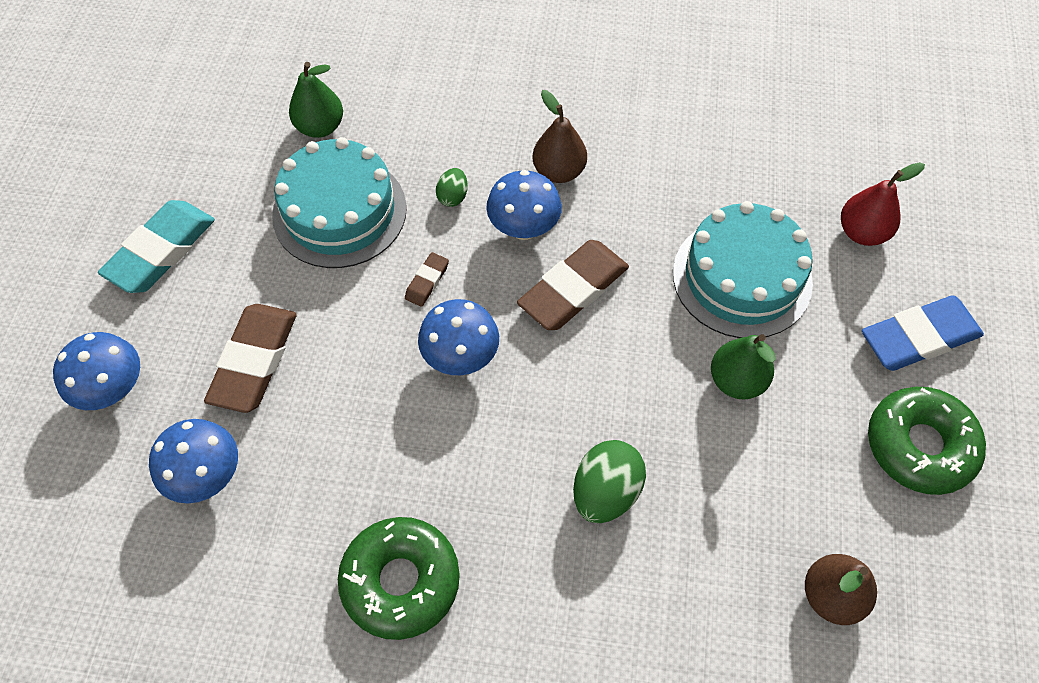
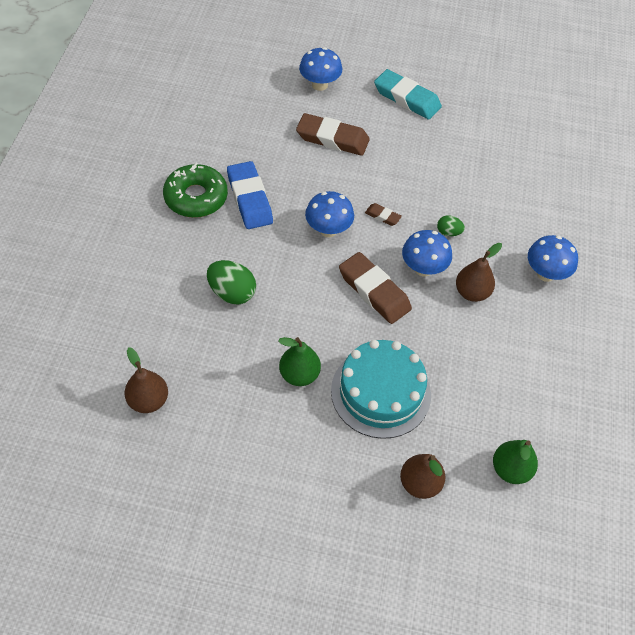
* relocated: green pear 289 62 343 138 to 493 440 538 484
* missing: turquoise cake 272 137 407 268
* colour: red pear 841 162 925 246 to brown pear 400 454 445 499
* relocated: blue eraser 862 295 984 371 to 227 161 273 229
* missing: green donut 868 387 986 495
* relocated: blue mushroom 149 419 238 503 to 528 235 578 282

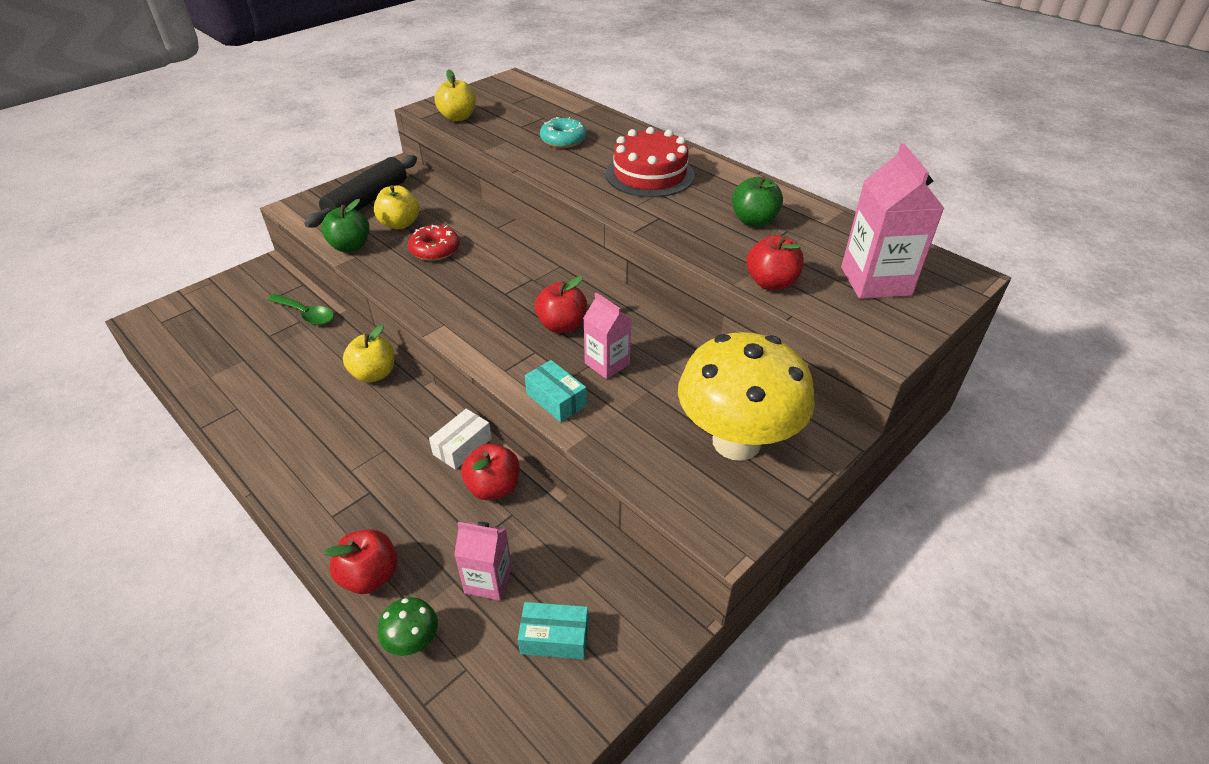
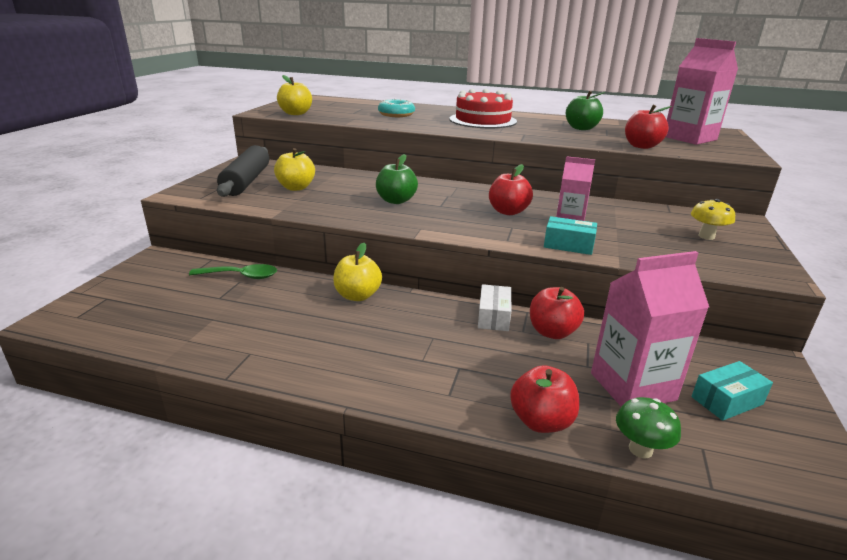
* relocated: green apple 321 199 370 253 to 376 154 418 204
* missing: red donut 408 224 460 261
* size: yellow mushroom 678 332 815 461 = 691 199 735 240 x0.41
* size: pink carton 454 522 512 601 = 591 251 709 407 x1.66

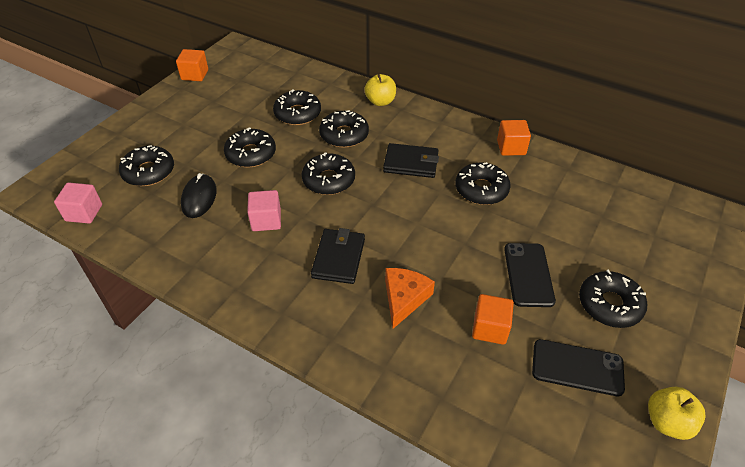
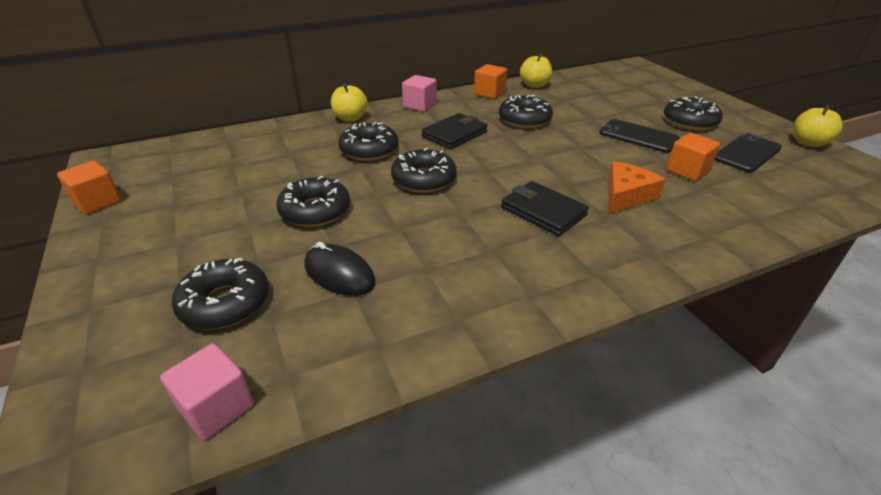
* missing: black donut 273 89 321 125
* relocated: pink cube 247 190 281 231 to 402 75 437 112
* spun: orange cheese 385 268 435 329 = 608 161 666 214 75 degrees clockwise
* appeared: yellow apple 520 54 552 88

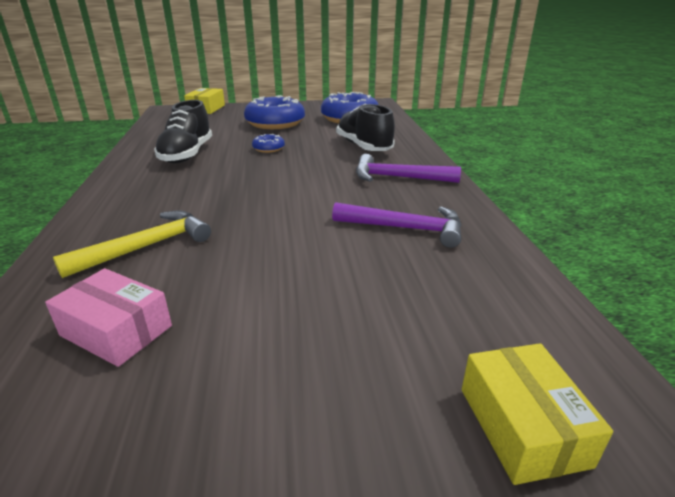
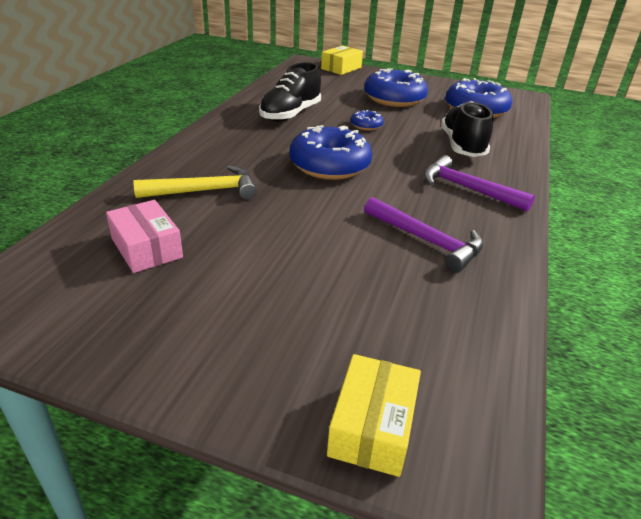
* appeared: blue donut 290 125 372 180

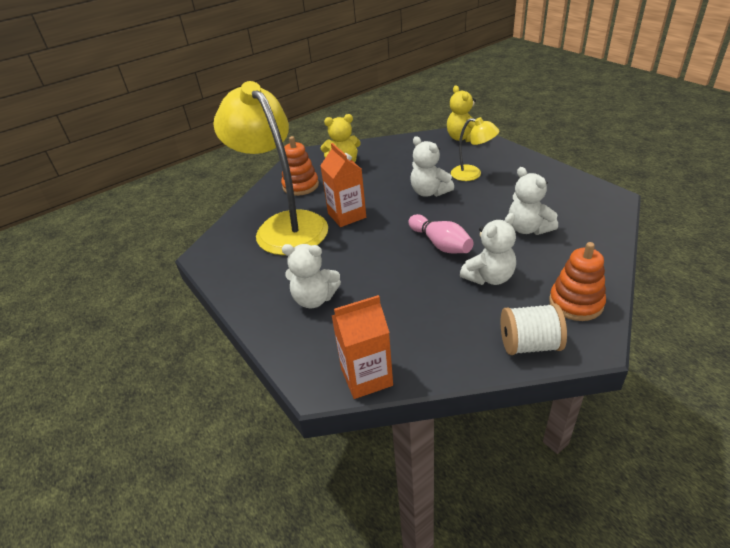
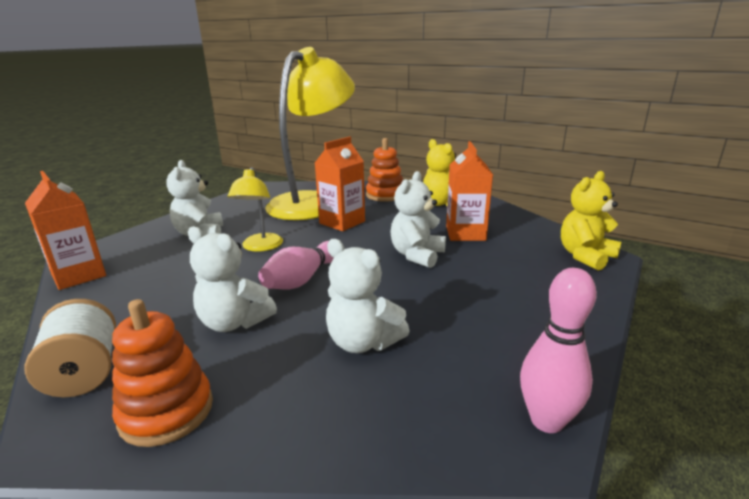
* relocated: yellow lamp 451 117 499 181 to 228 167 283 252
* spun: white teddy bear 509 167 558 235 = 326 239 410 353 90 degrees counterclockwise
* appeared: orange carton 446 141 493 241
* appeared: pink bowling pin 520 268 597 433

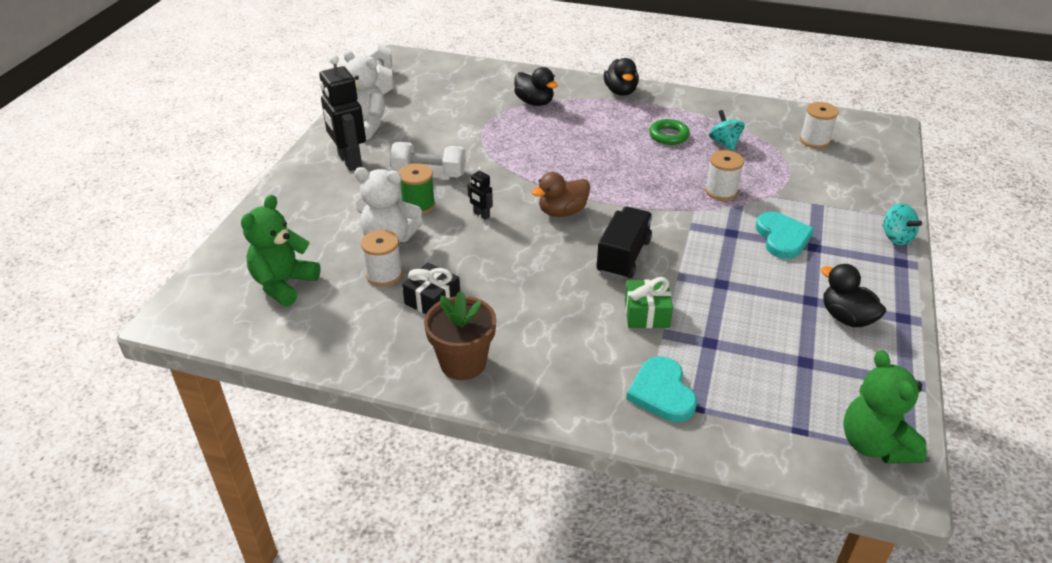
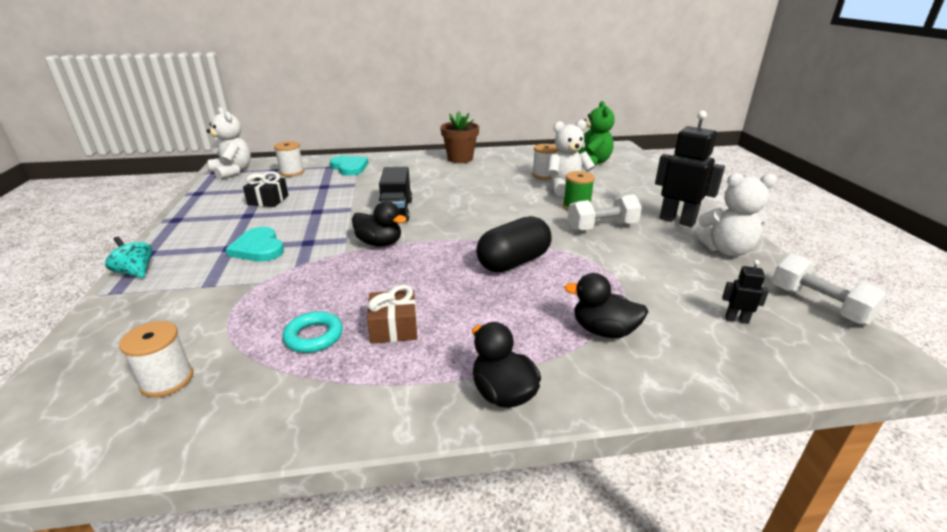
* exchanged: turquoise spinning top 709 110 745 151 to turquoise ring 283 311 343 353
* exchanged: green ring 649 119 690 145 to brown gift 367 285 417 344
* relocated: white spool 705 150 744 201 to 274 141 304 177
* relocated: black robot 467 167 493 220 to 722 260 769 324
* missing: brown duck 532 172 590 217
* relocated: black gift 402 263 460 314 to 243 171 288 207
* relocated: black duck 821 264 886 327 to 352 201 407 247
* missing: green gift 625 277 673 328
* colour: green teddy bear 843 350 927 463 to white teddy bear 206 107 251 180
* appeared: black capsule 476 216 551 272

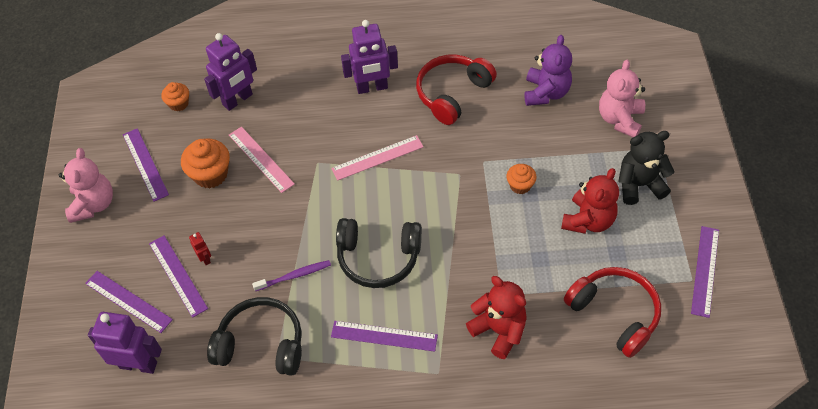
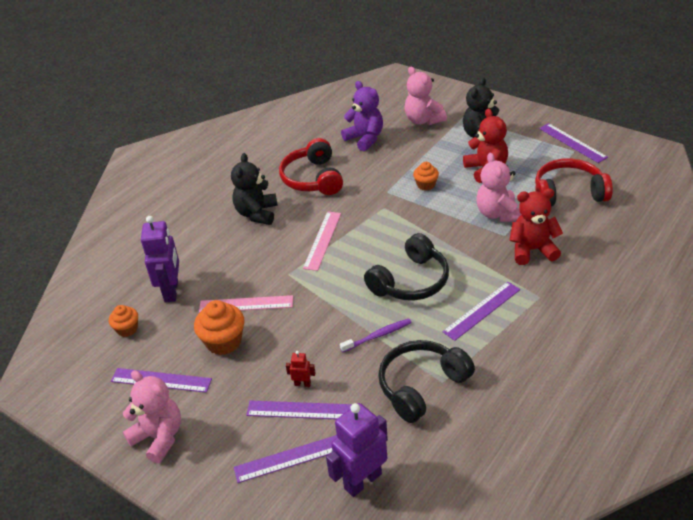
* exchanged: purple robot 341 20 398 94 to black teddy bear 231 153 278 225
* spun: purple toothbrush 252 260 331 291 = 340 319 412 352 45 degrees clockwise
* appeared: pink teddy bear 476 153 521 222

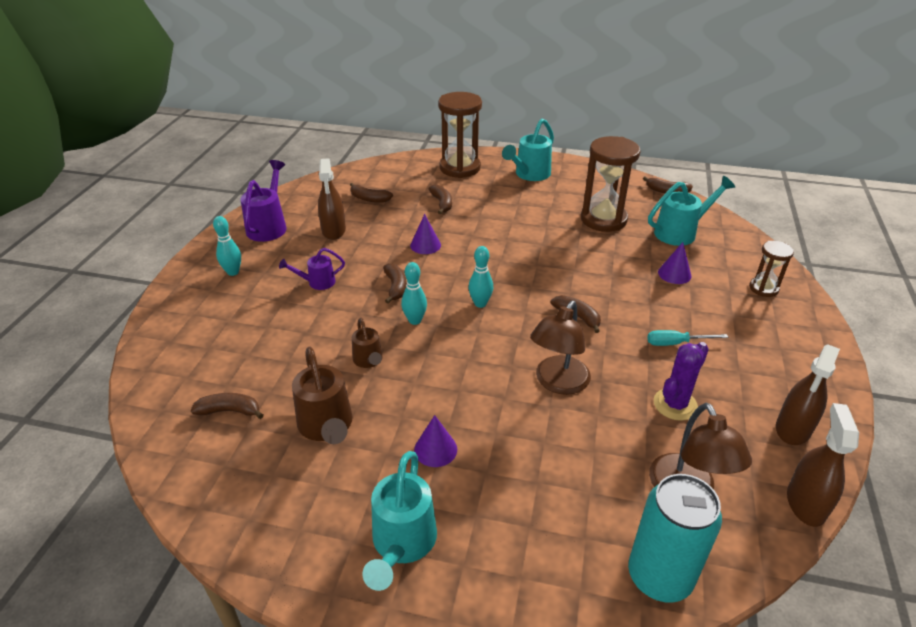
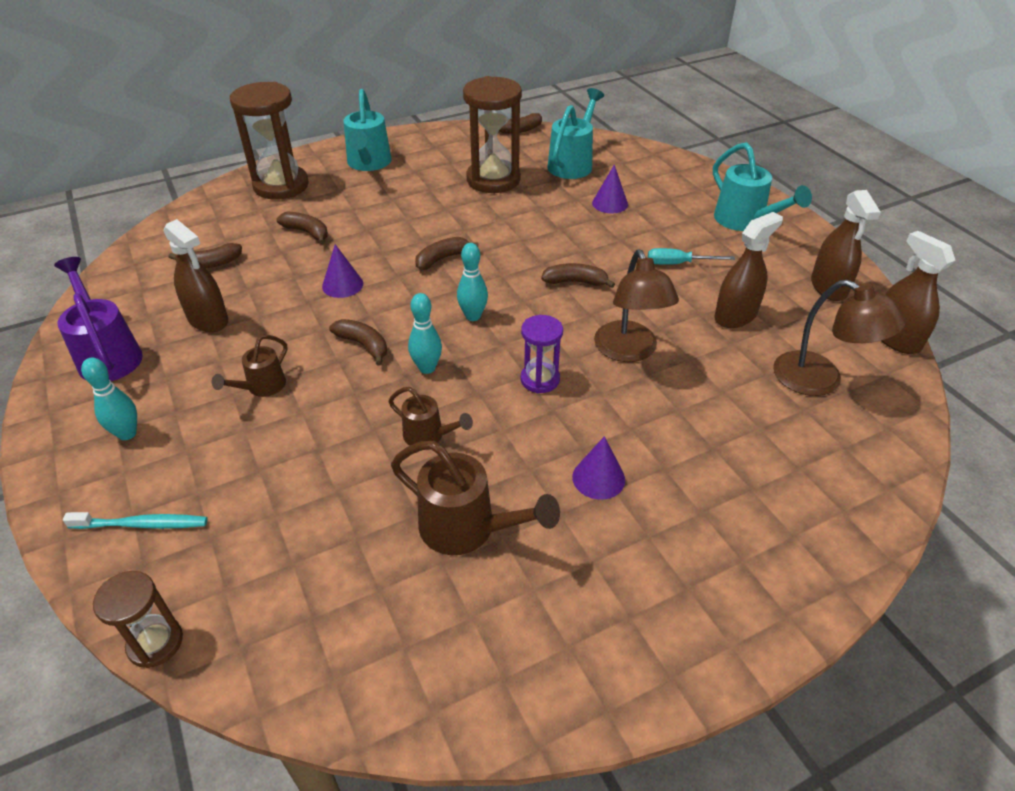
* relocated: brown hourglass 749 241 794 297 to 93 571 183 668
* colour: purple watering can 279 248 345 290 to brown watering can 212 335 288 397
* spun: turquoise screwdriver 647 330 728 346 = 648 248 735 265 45 degrees clockwise
* exchanged: purple cactus 654 342 709 421 to brown spray bottle 714 212 783 328
* relocated: brown banana 191 393 264 419 to 415 237 478 270
* relocated: turquoise watering can 363 451 437 591 to 713 142 812 231
* missing: turquoise can 628 474 722 603
* appeared: purple hourglass 521 315 563 393
* appeared: turquoise toothbrush 63 512 208 529

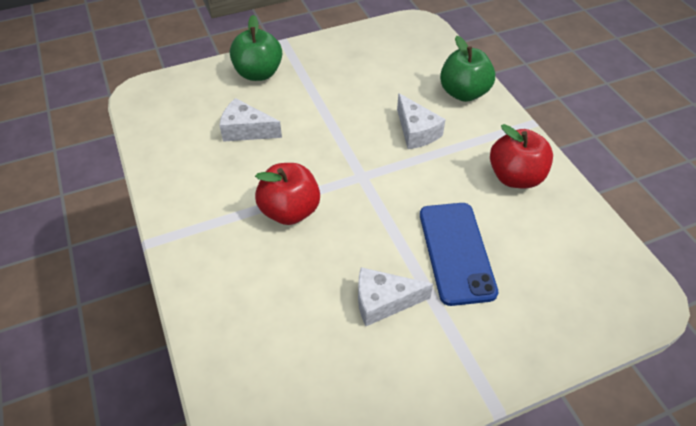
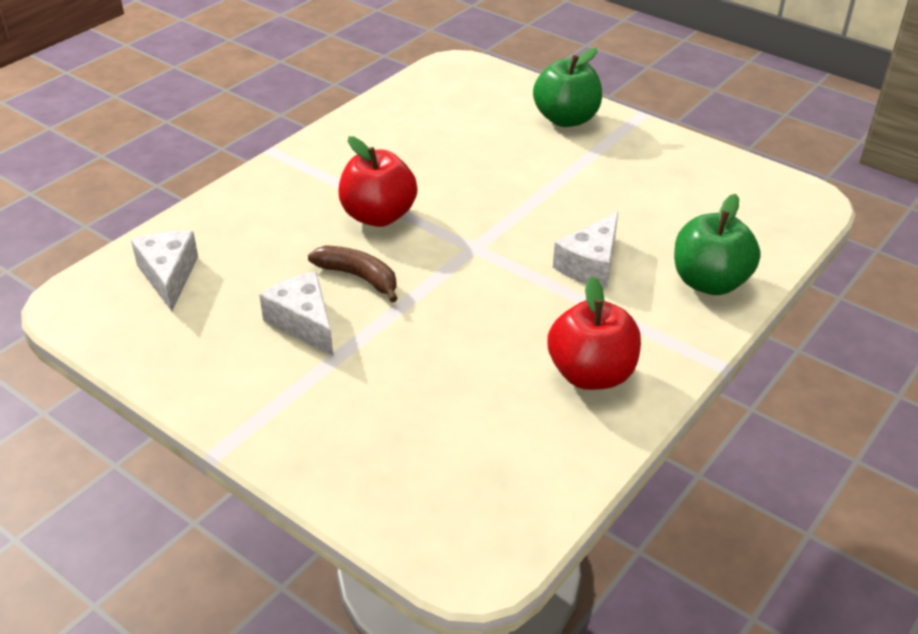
* relocated: white cheese 219 98 282 142 to 131 231 198 311
* missing: blue phone 420 203 498 306
* appeared: brown banana 308 245 398 302

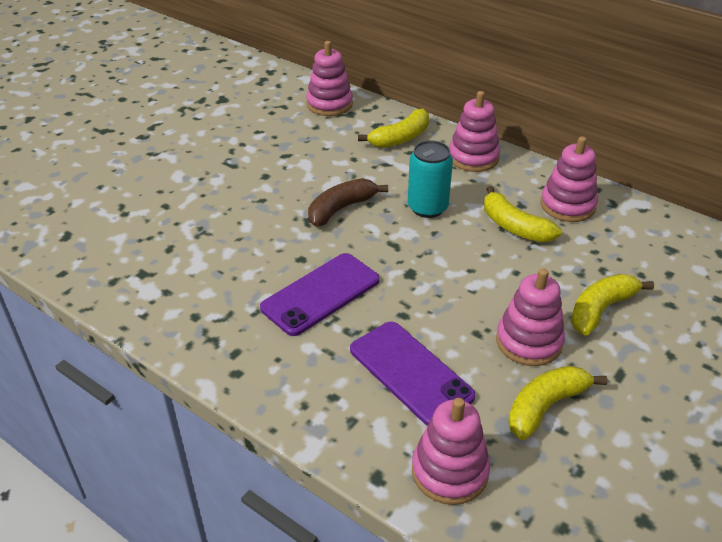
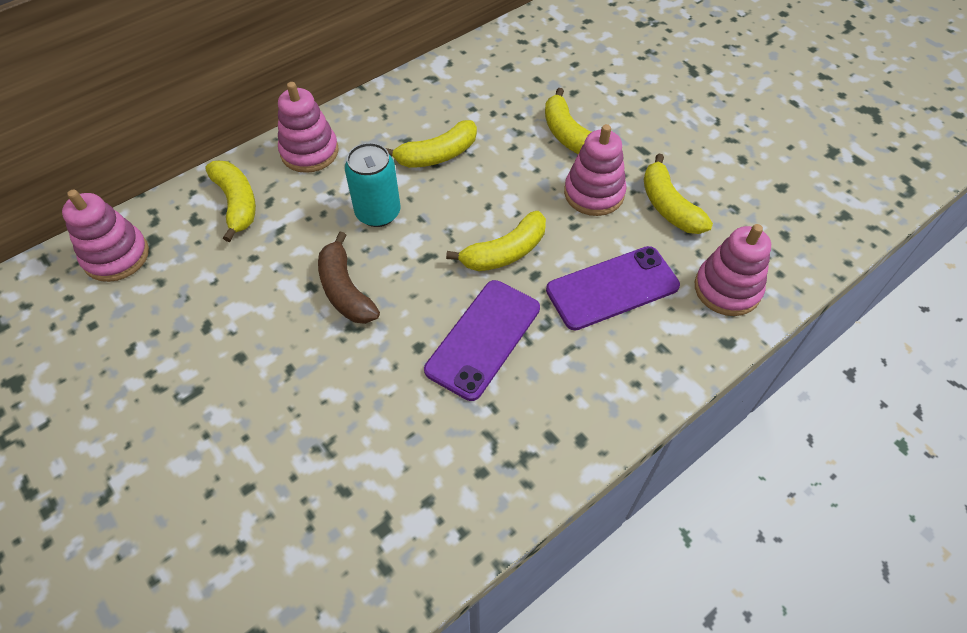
* missing: pink stacking toy 541 136 598 222
* spun: purple phone 260 253 379 336 = 424 280 540 401 60 degrees clockwise
* appeared: yellow banana 446 211 546 271

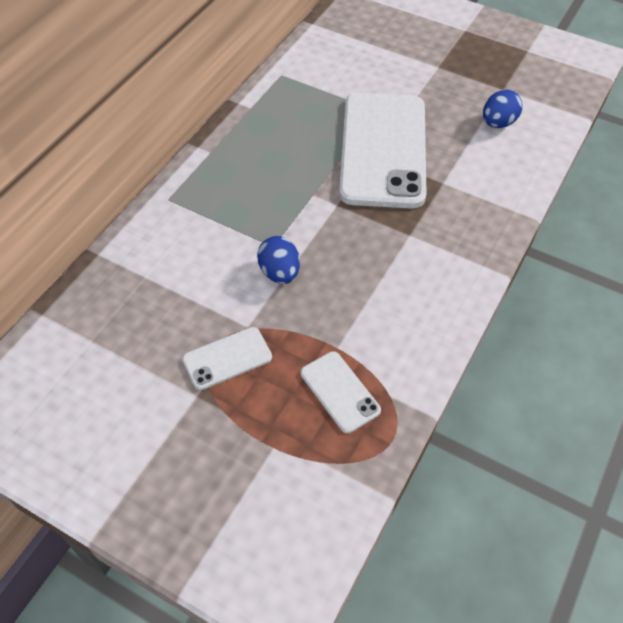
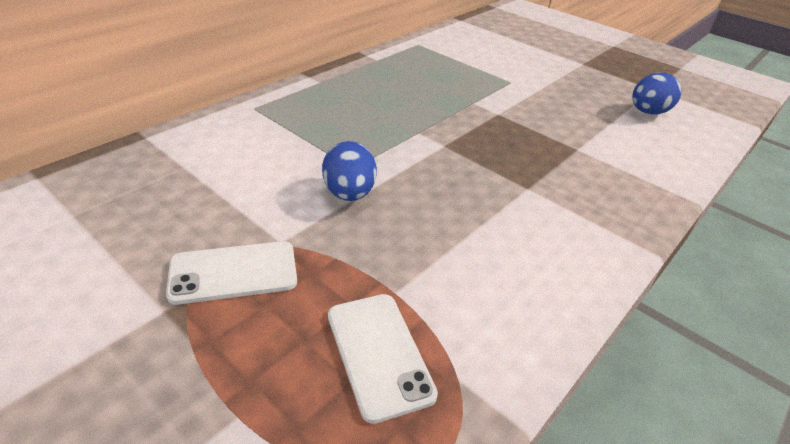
* missing: white phone 339 93 427 208

